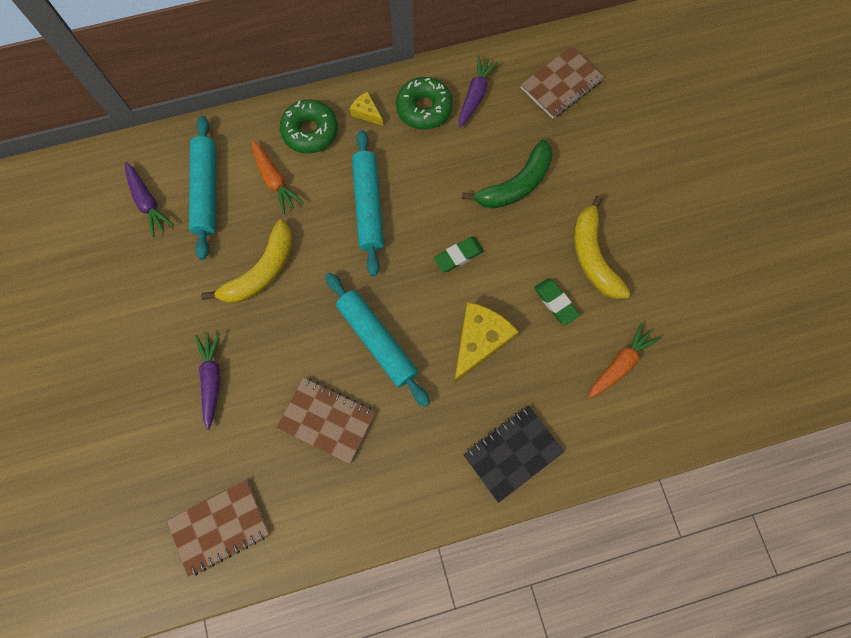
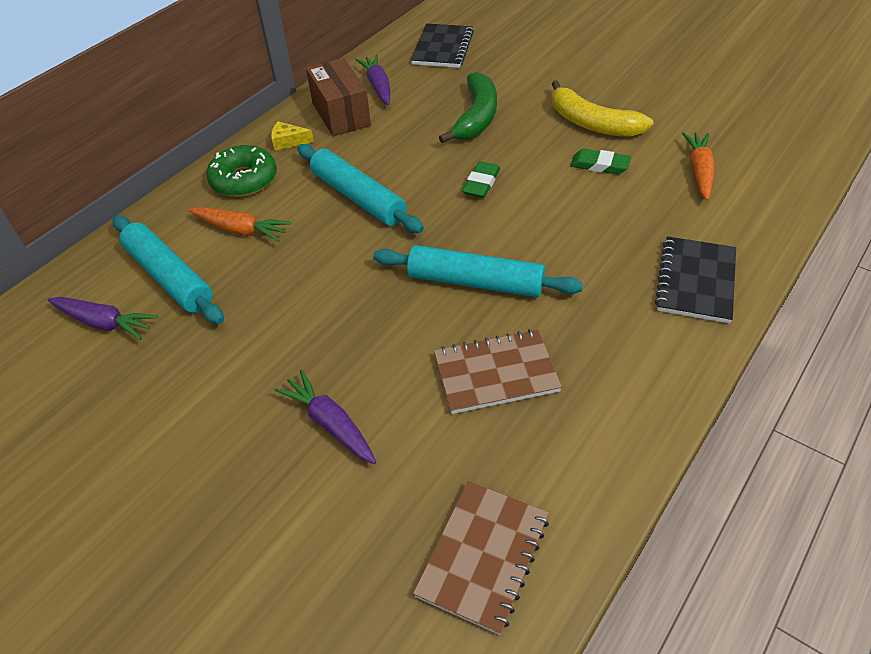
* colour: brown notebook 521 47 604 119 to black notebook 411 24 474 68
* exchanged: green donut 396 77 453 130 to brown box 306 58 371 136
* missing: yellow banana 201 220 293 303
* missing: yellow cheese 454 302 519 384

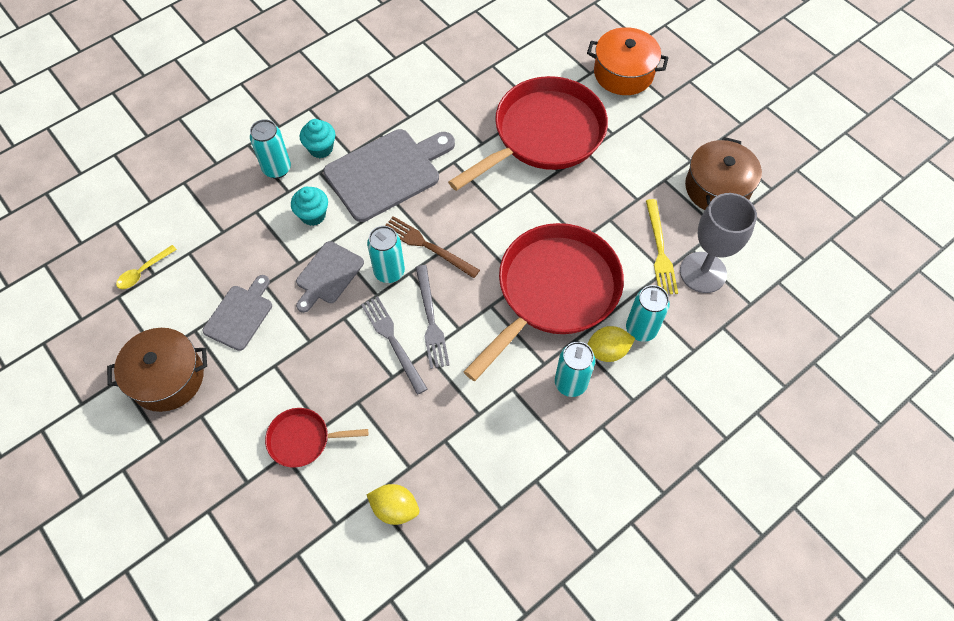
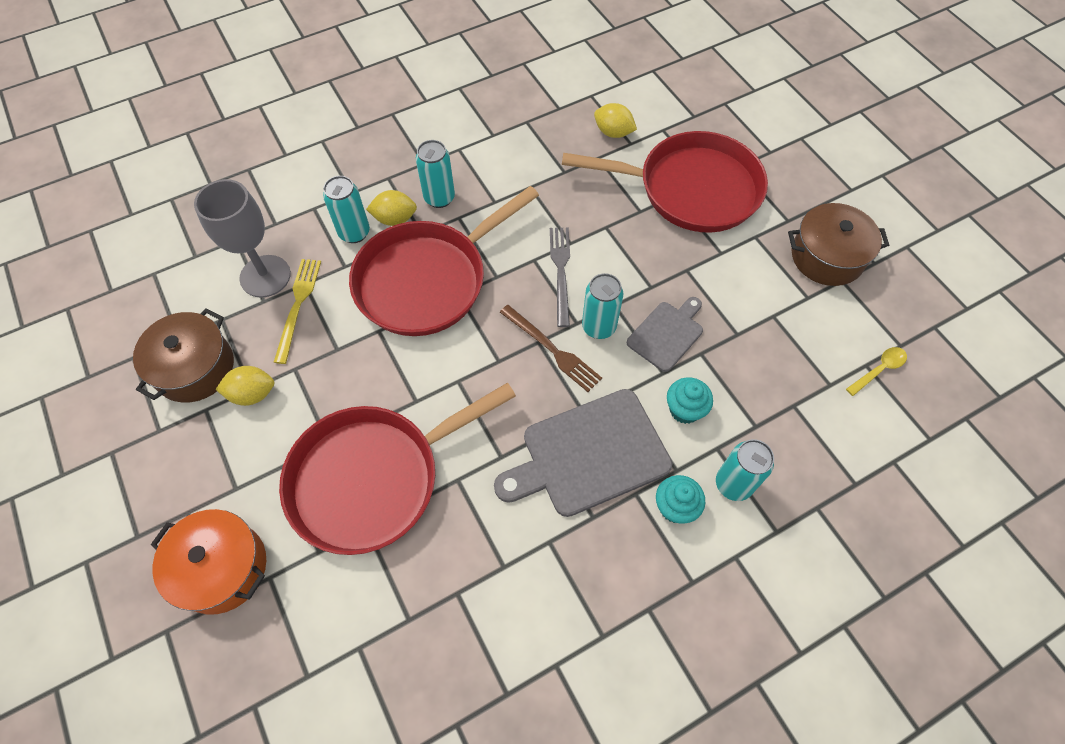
* missing: grey cutting board 203 275 272 351
* missing: grey fork 361 296 428 395
* size: red pan 265 408 368 468 = 562 131 768 233 x2.18
* appeared: yellow lemon 216 366 274 406

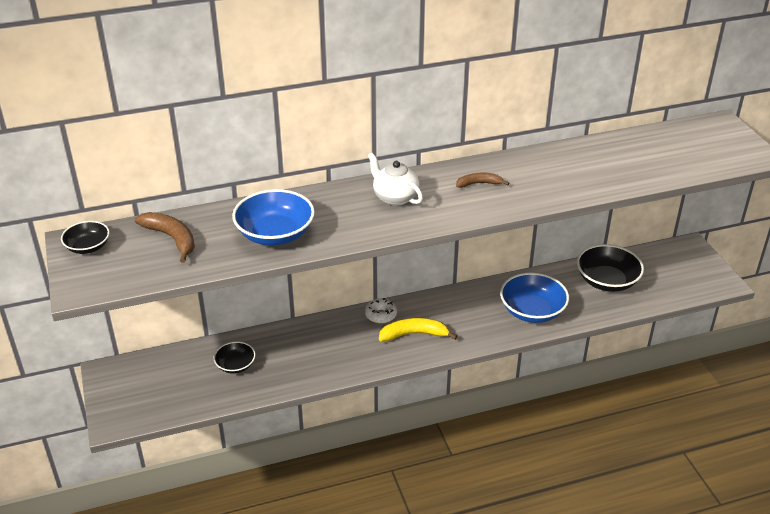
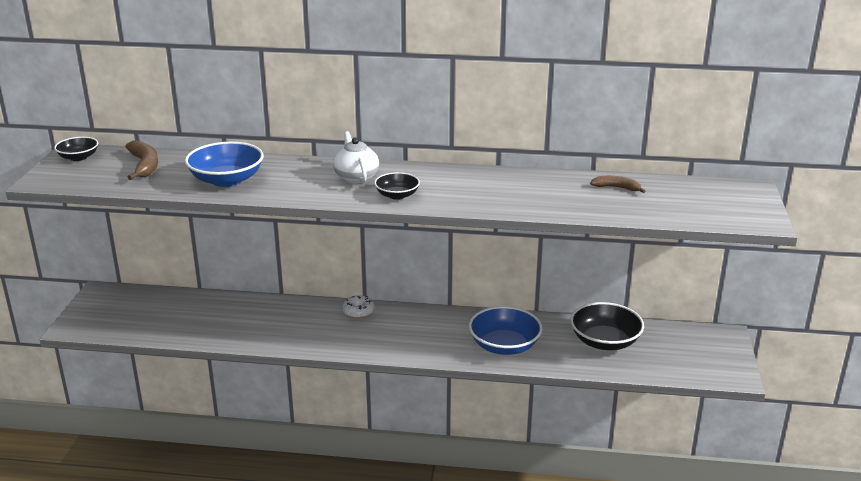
* relocated: brown banana 456 172 509 188 to 590 176 646 193
* missing: yellow banana 379 318 458 342
* relocated: black bowl 214 342 256 374 to 374 172 420 200

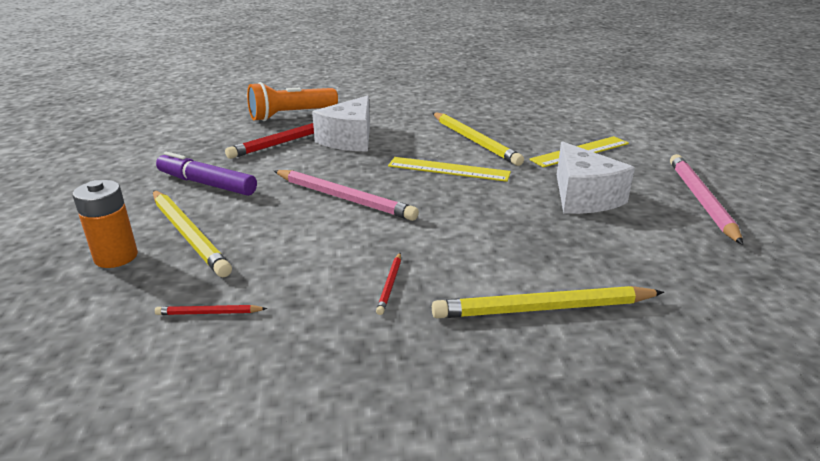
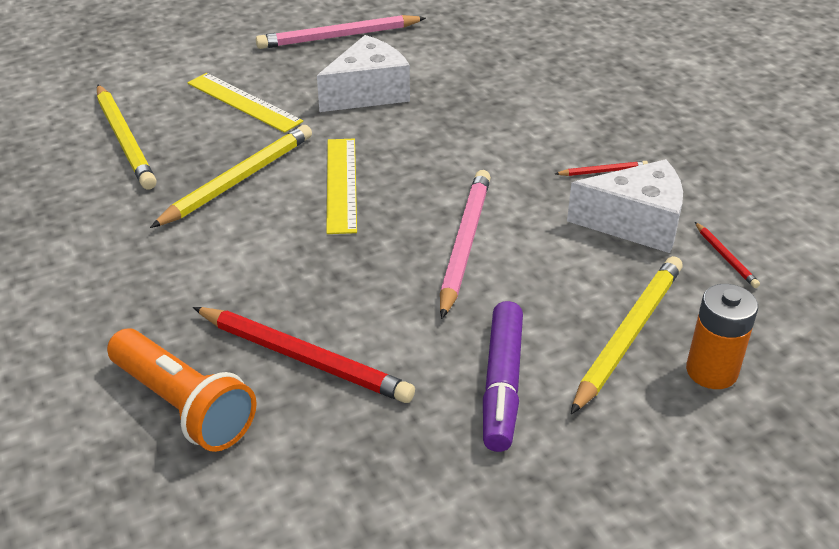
* relocated: white cheese 312 95 370 151 to 567 159 683 253
* relocated: yellow pencil 432 286 664 318 to 97 84 157 190

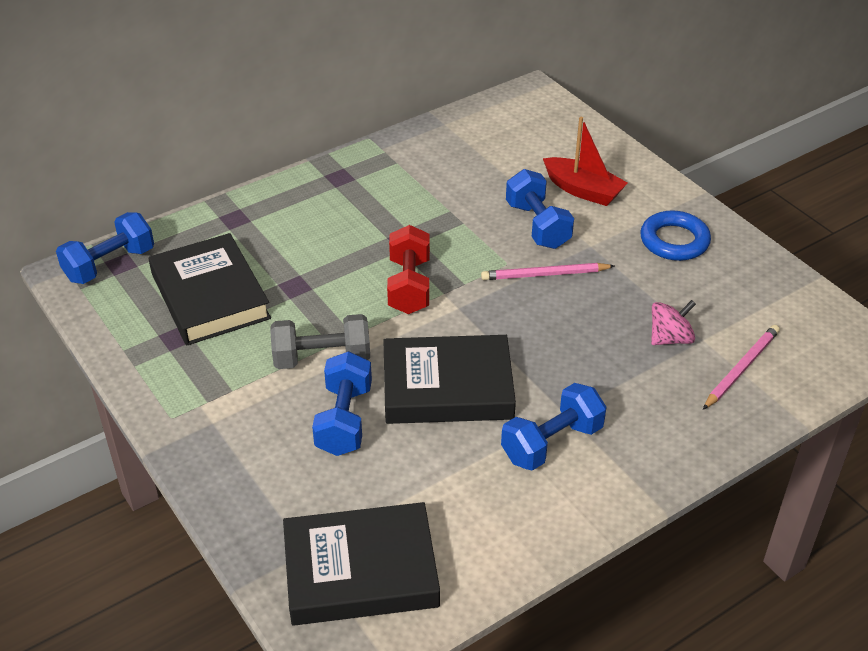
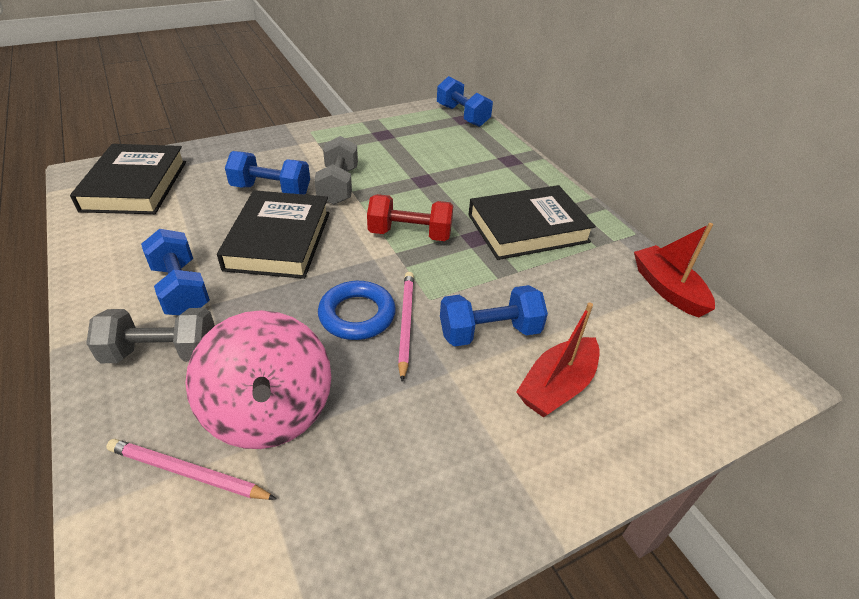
* relocated: blue ring 640 210 711 261 to 318 281 396 340
* relocated: black book 149 233 271 345 to 468 185 596 260
* size: pink spinning top 651 300 696 345 = 185 310 331 449 x1.96
* spun: pink pencil 703 325 780 410 = 106 439 277 500 150 degrees clockwise
* appeared: red boat 634 223 715 317
* appeared: grey dumbbell 86 308 215 363

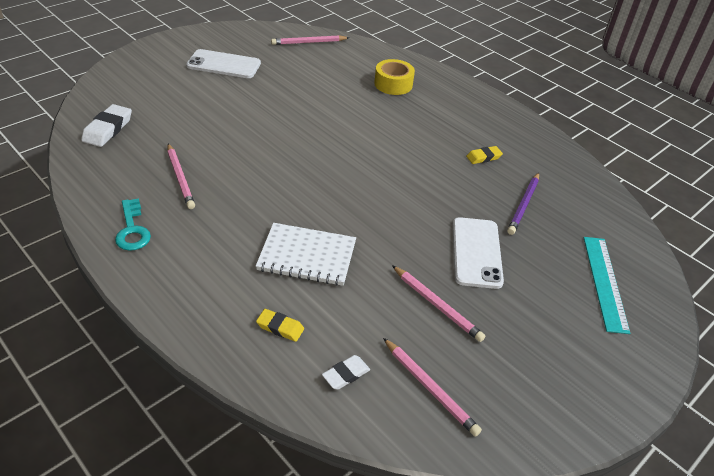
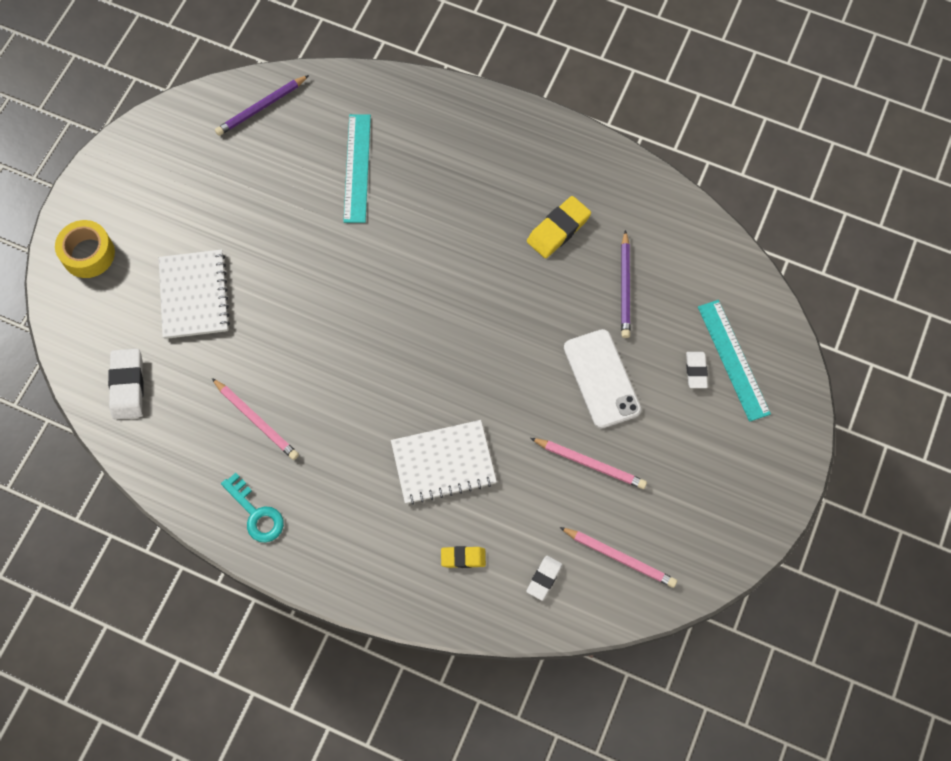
* colour: pink pencil 271 35 349 45 to purple pencil 215 75 309 136
* missing: white phone 186 49 261 78
* relocated: yellow tape 374 59 415 95 to 55 220 115 278
* size: yellow eraser 466 146 503 164 = 527 196 591 258 x1.64
* appeared: turquoise ruler 343 114 371 223
* appeared: white notebook 159 249 230 339
* appeared: white eraser 686 352 708 388

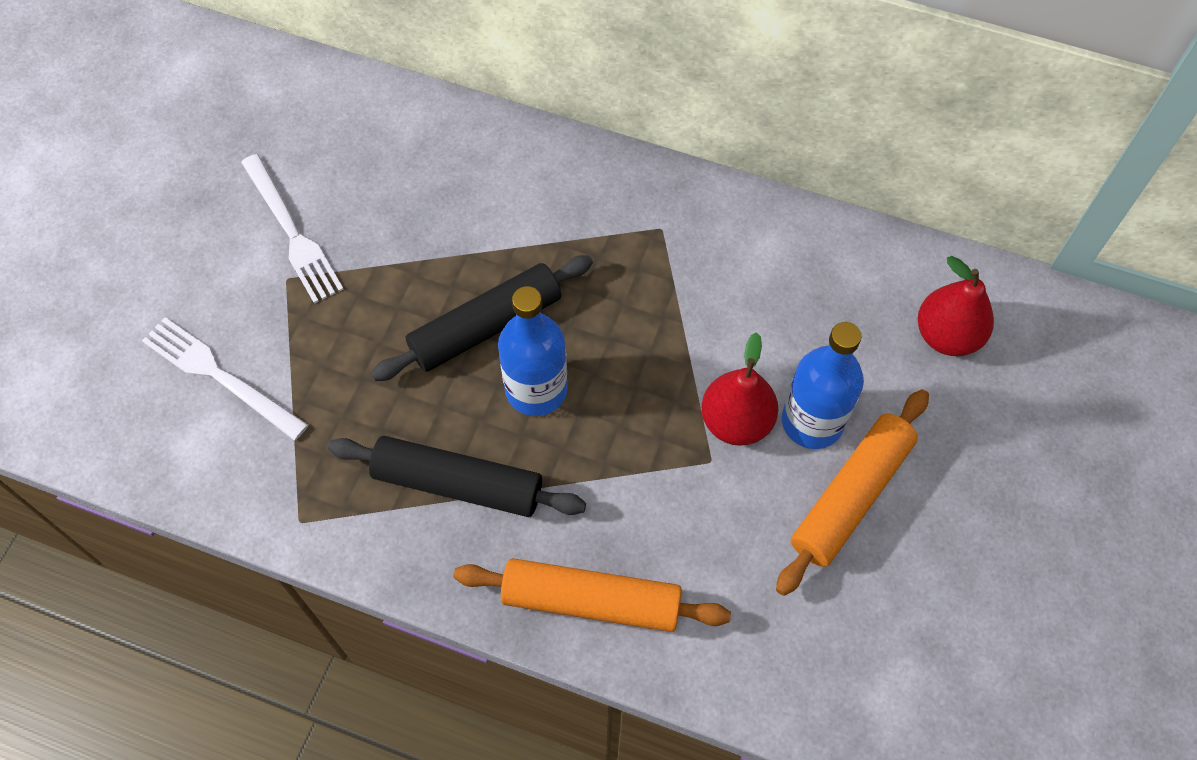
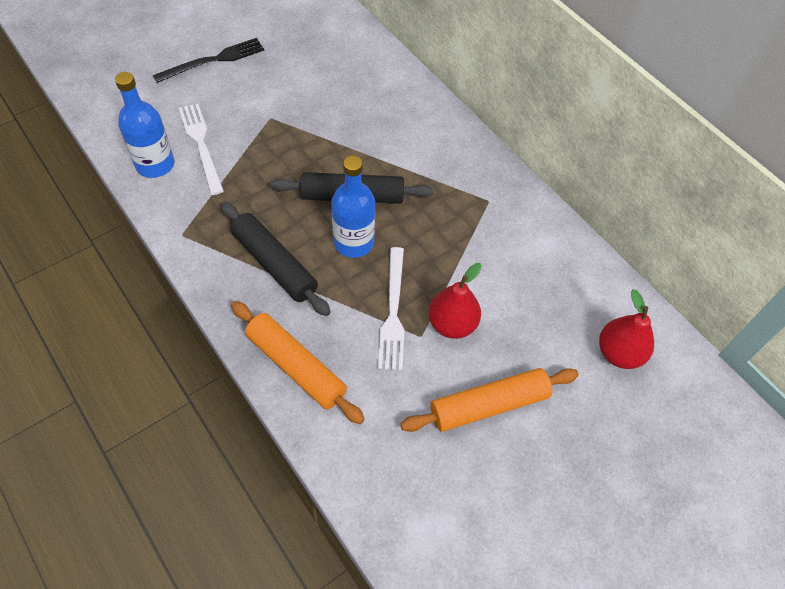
* relocated: white fork 241 154 344 304 to 378 247 404 370
* relocated: blue bottle 782 322 864 449 to 115 72 174 178
* appeared: black fork 153 38 264 83

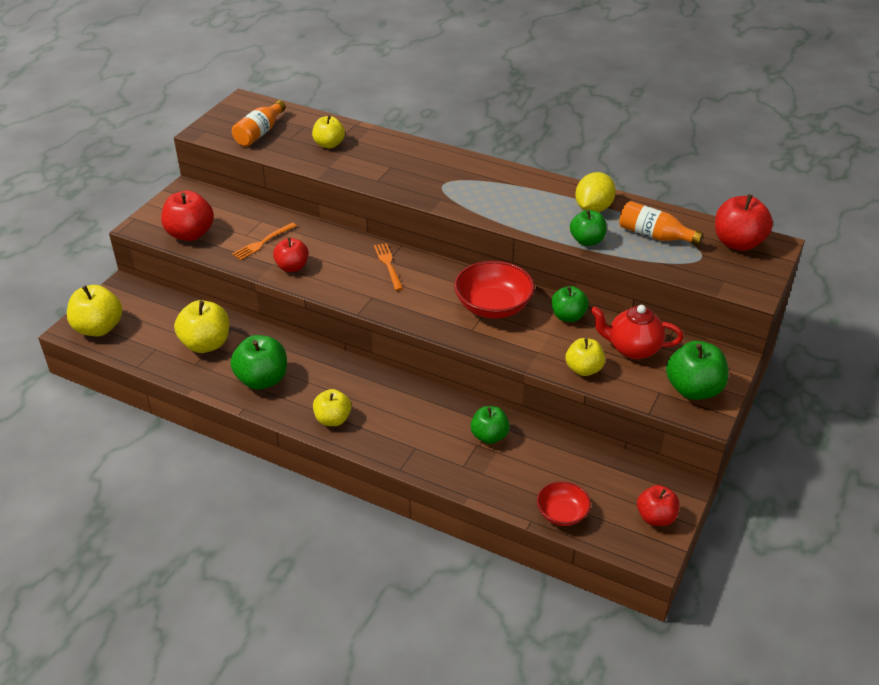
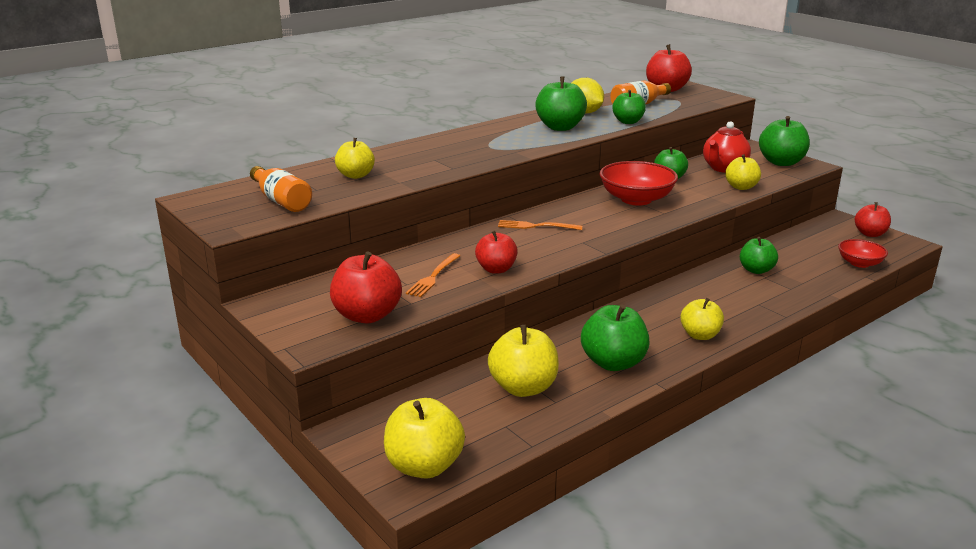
* spun: orange fork 232 223 297 260 = 406 253 460 297 45 degrees clockwise
* appeared: green apple 535 76 587 131

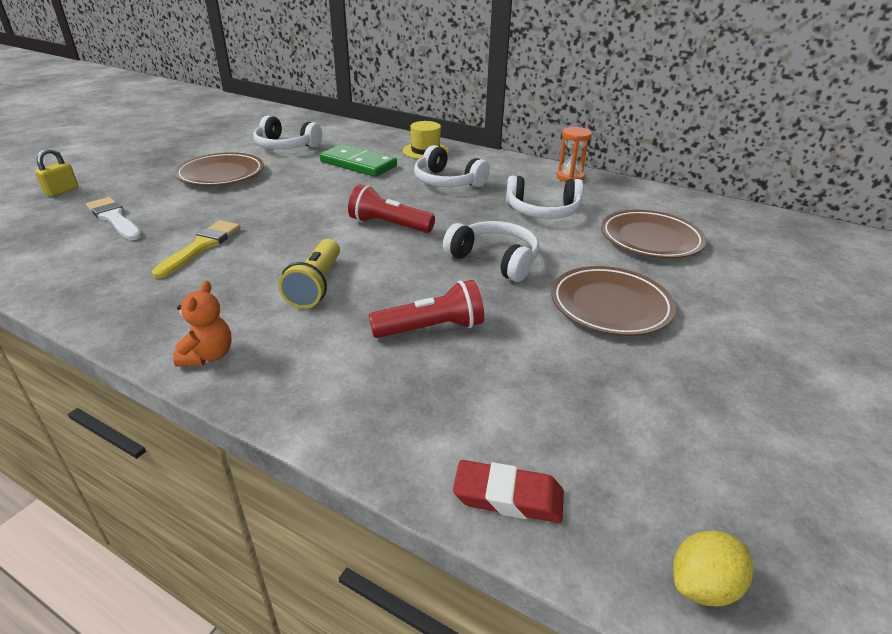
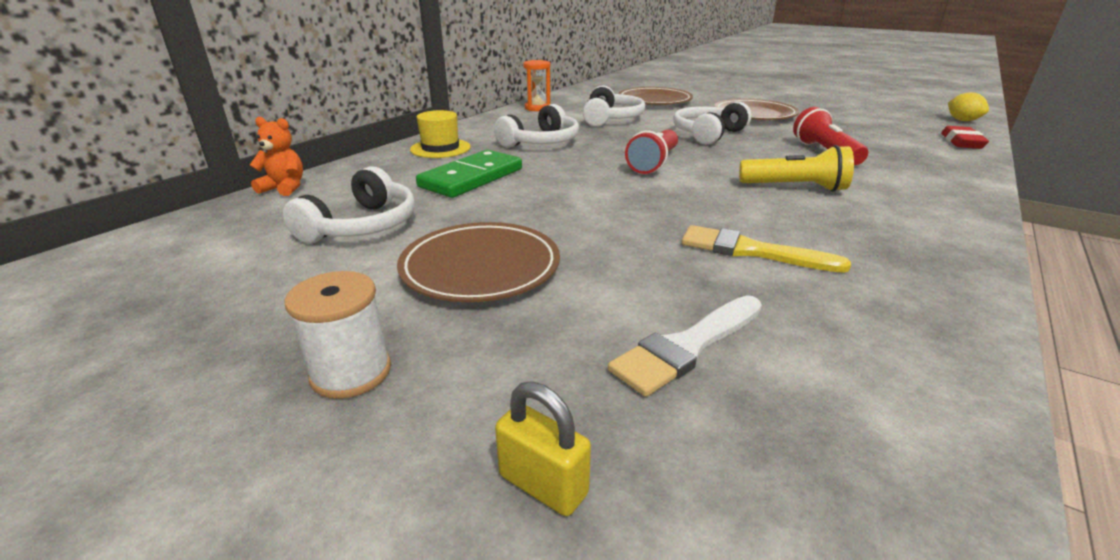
* relocated: orange teddy bear 173 281 232 367 to 250 117 303 196
* appeared: white spool 285 271 391 399

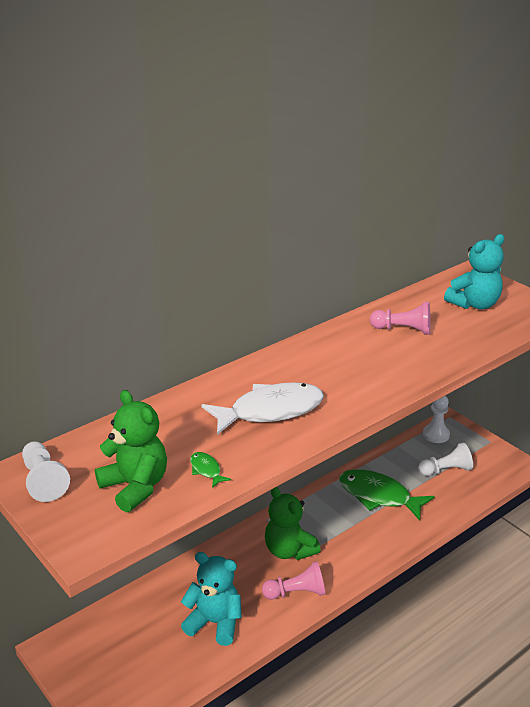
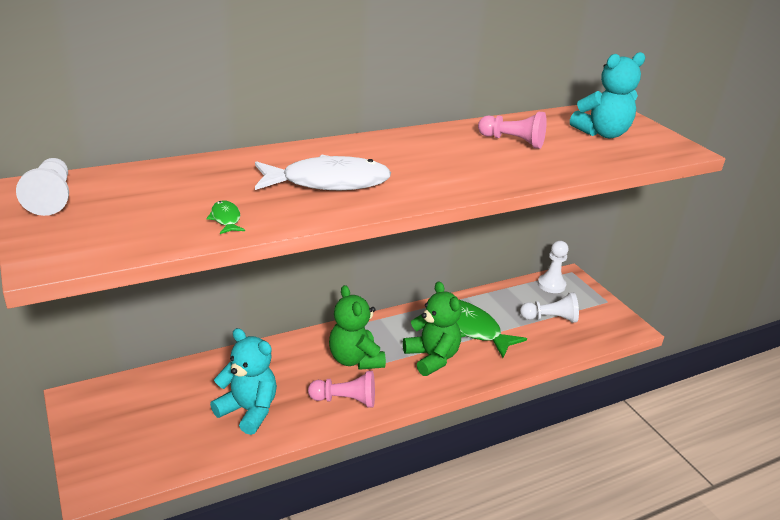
* relocated: green teddy bear 95 390 167 513 to 403 281 462 376

